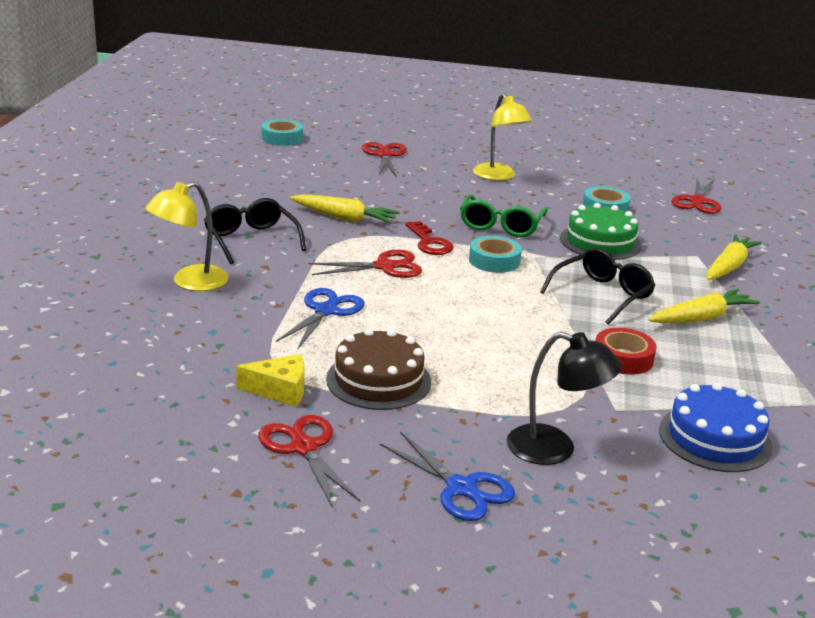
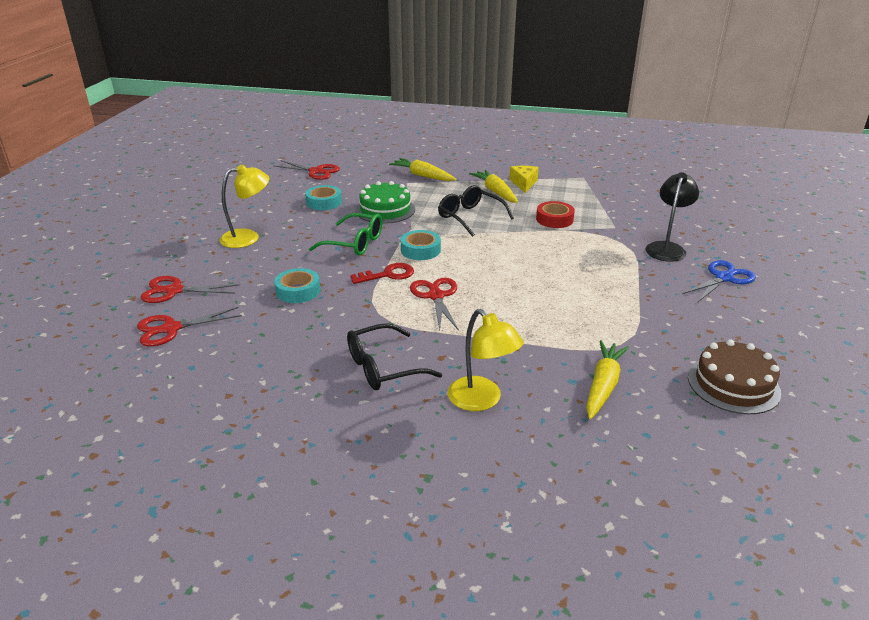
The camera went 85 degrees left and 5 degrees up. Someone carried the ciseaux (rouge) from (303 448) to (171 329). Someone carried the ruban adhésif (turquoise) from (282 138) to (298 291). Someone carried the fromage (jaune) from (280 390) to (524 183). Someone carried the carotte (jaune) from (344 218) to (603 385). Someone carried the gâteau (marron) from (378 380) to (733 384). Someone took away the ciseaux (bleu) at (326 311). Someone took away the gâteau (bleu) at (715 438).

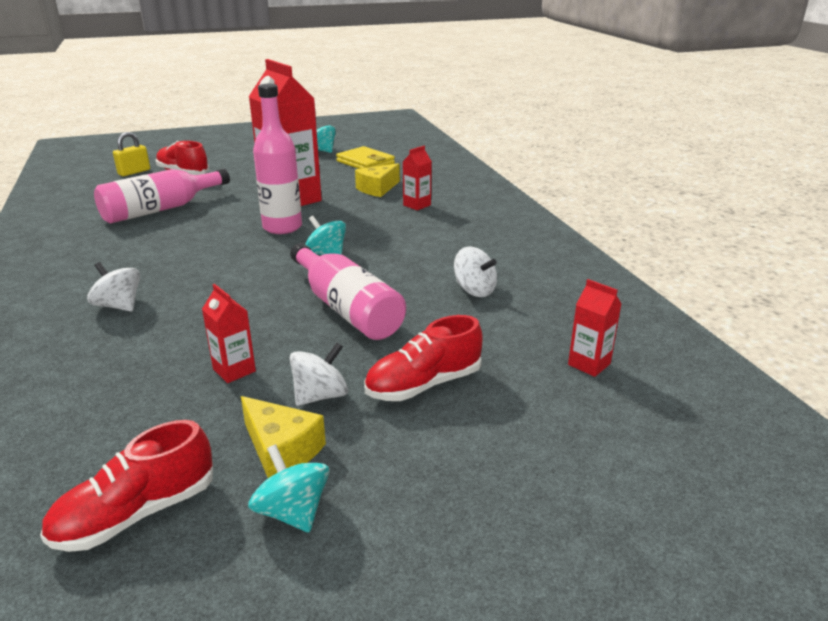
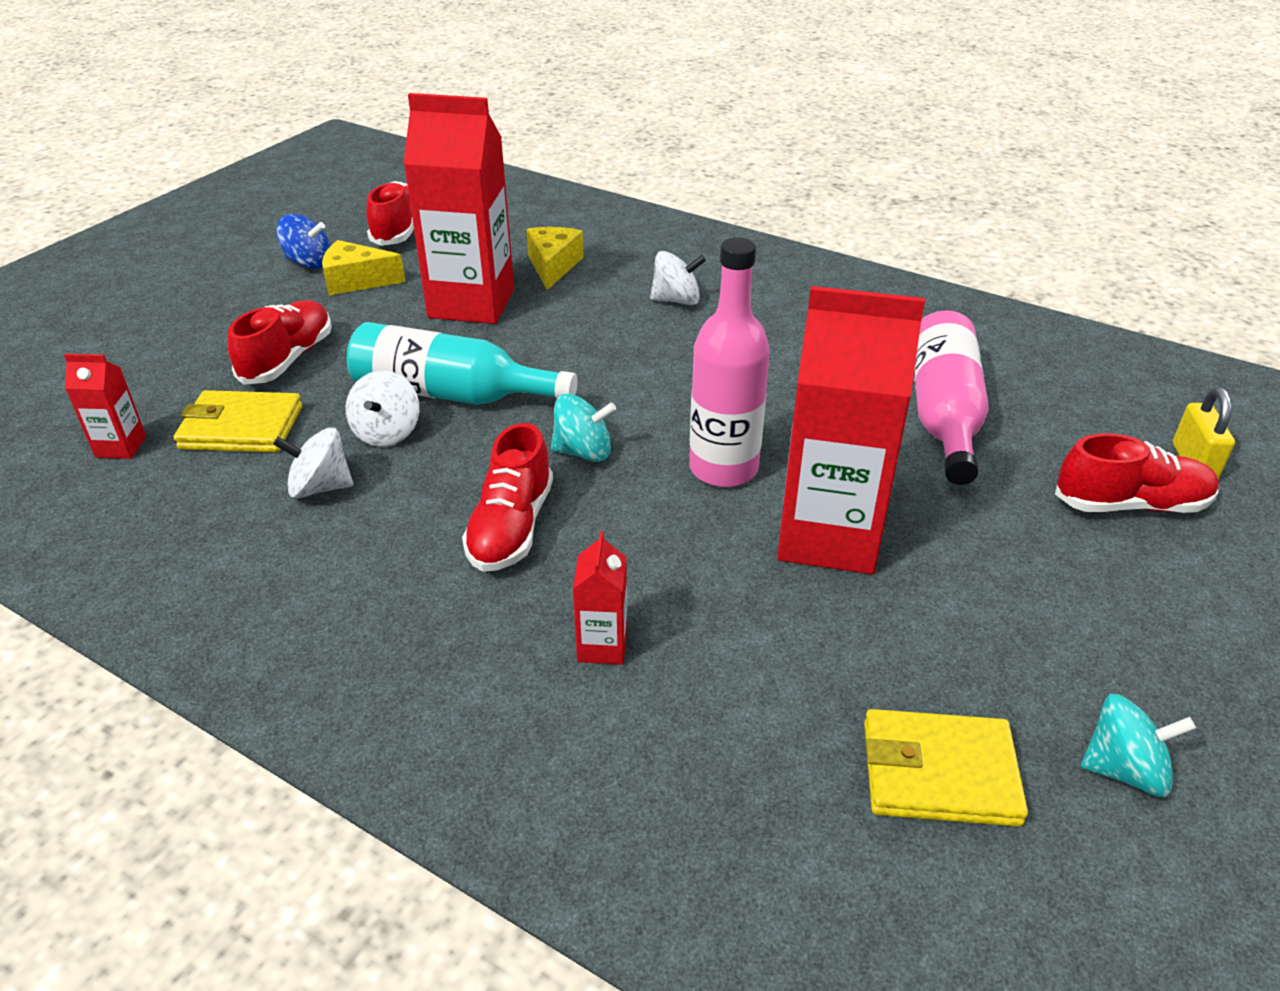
The camera went 140 degrees right and 10 degrees up. Someone put down the portefeuille (jaune) at (241 428). Someone repainted the toupie (turquoise) at (292 512), which became the toupie (bleu) at (308 263). Someone carried the toupie (blanc) from (320 396) to (387 432). Someone repainted the bouteille (rose) at (346 308), which became the bouteille (turquoise) at (451 394). Someone scaled the brique de lait (rouge) at (234 370) by 2.28. Someone put down the chaussure (rouge) at (511 527). Someone carried the fromage (jaune) from (377 189) to (553 266).

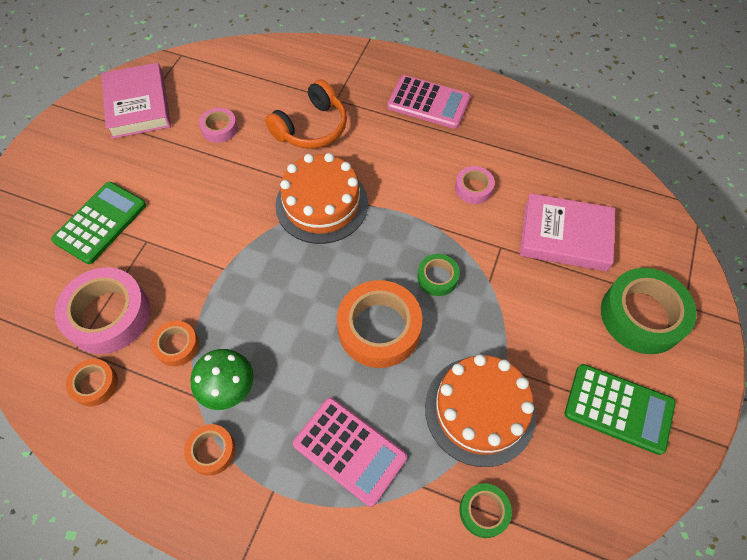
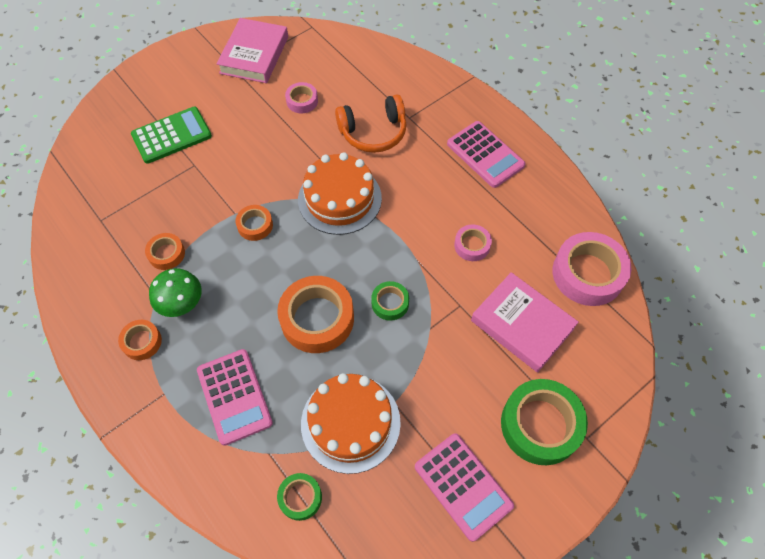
The camera went 30 degrees right and 0 degrees up. Someone carried the ruban adhésif (orange) from (95 384) to (255 225). Someone repainted the calculatrice (vert) at (618 408), which became the calculatrice (rose) at (463 486). Someone carried the ruban adhésif (rose) from (108 315) to (588 274).

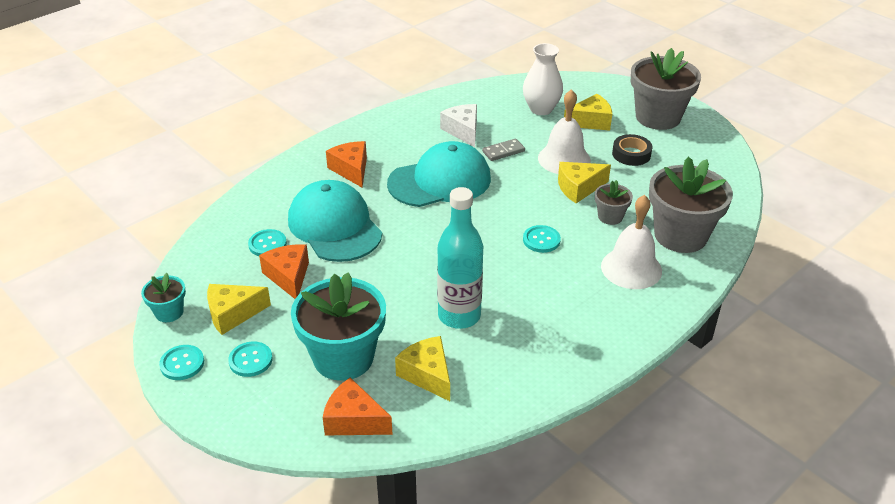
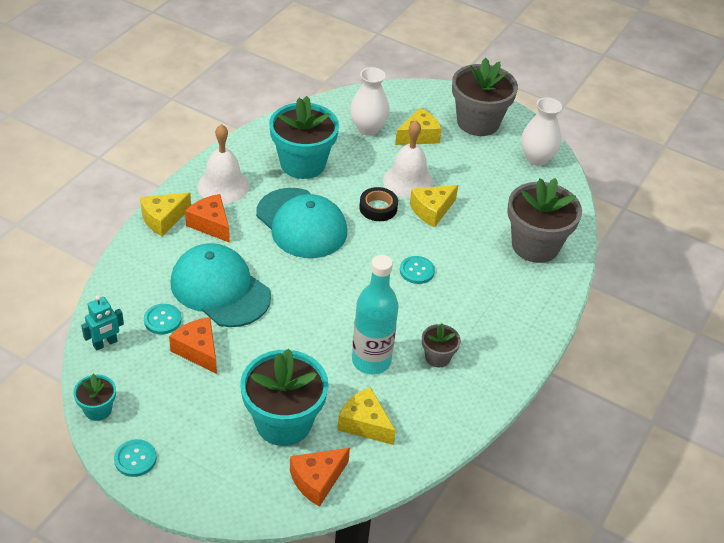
The camera went 20 degrees left and 5 degrees up. Someone put down the robot (turquoise) at (105 343). Someone carried the fromage (jaune) from (233 314) to (163 219). Someone carried the cloche (blanc) from (631 268) to (223 186). Someone rotated the casquette (turquoise) at (440 181) by 90 degrees clockwise. Someone swapped the fromage (blanc) at (463 131) for the pot de fleurs (turquoise) at (302 164). Someone rotated the fromage (orange) at (354 420) by 45 degrees counterclockwise. Someone carried the ruban adhésif (noir) from (631 154) to (378 208). Someone carried the pot de fleurs (gris) from (610 217) to (437 357). Someone put down the vase (blanc) at (537 158). Someone took away the bouton (turquoise) at (250 360). Someone took away the domino (gris) at (503 151).

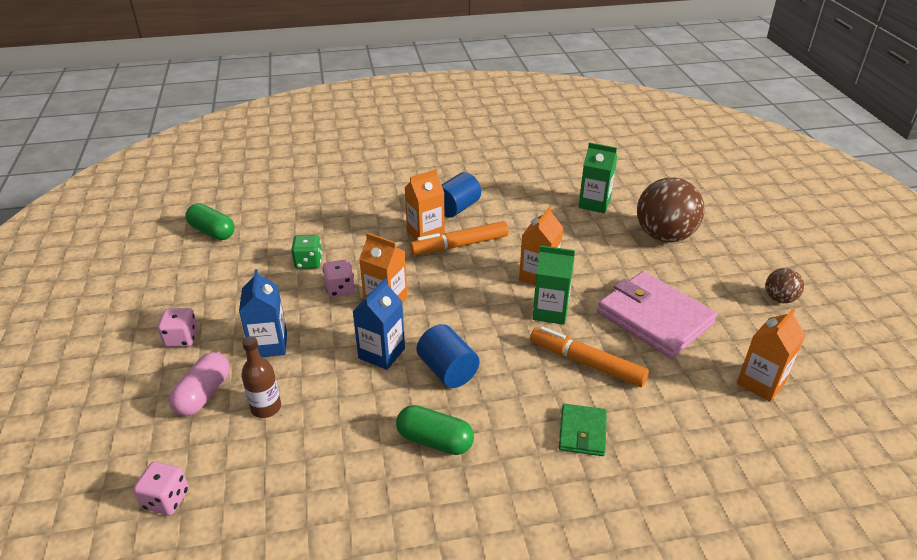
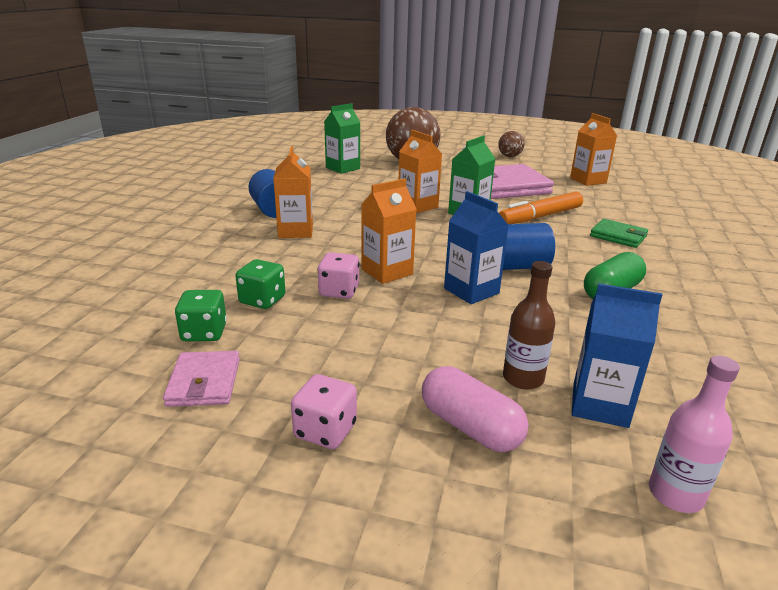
The camera went 65 degrees left and 10 degrees down. Someone put down the portefeuille (rose) at (204 382). Someone put down the dé (vert) at (204 333). Someone carried the brique de lait (bleu) from (269 345) to (599 405). Someone swapped the dé (rose) at (166 499) for the bouteille (rose) at (675 494). Someone took away the gélule (vert) at (212 232). Someone took away the feutre (orange) at (460 245).

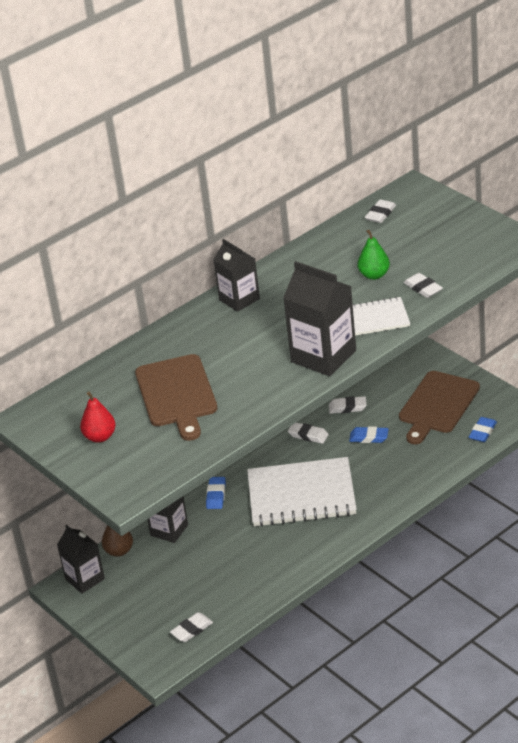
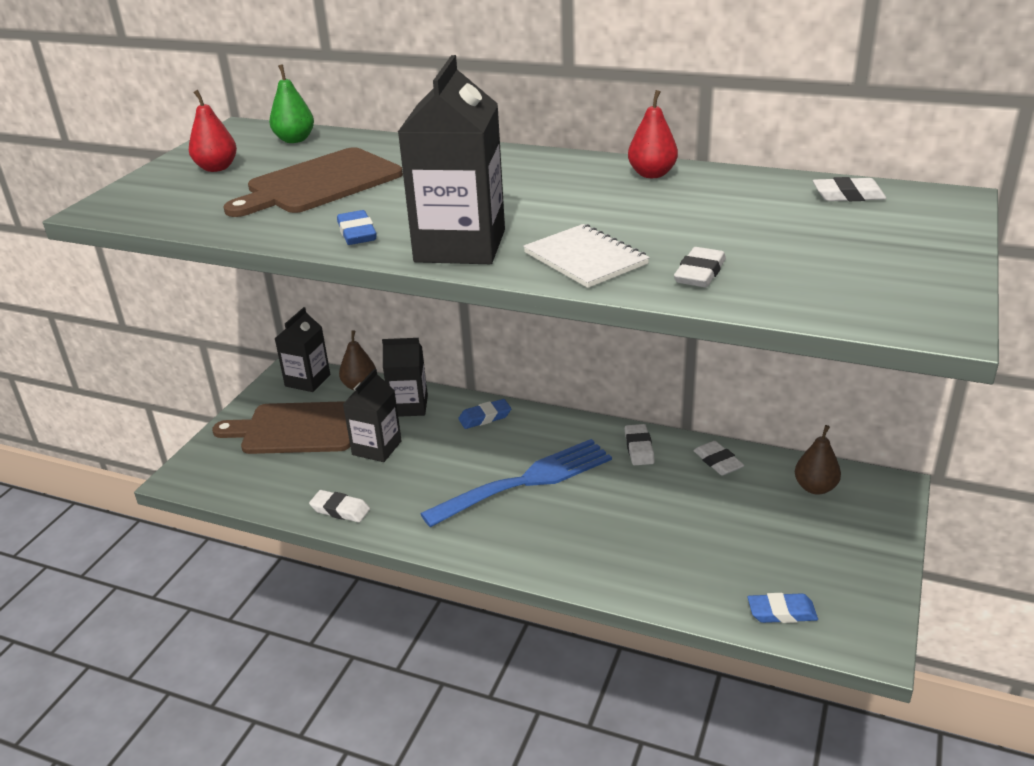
The camera went 60 degrees right and 5 degrees down. Someone carried the planche à découper (marron) from (437 405) to (296 429). Someone carried the poire (vert) from (374 275) to (295 140). Someone carried the gomme (blanc) from (192 630) to (340 510). Someone carried the gomme (bleu) from (369 437) to (357 233). Someone carried the brique de lait (noir) from (239 299) to (377 448). Someone swapped the carnet (blanc) at (301 495) for the fourchette (bleu) at (526 481). Someone put down the poire (rouge) at (652 174). Someone put down the poire (marron) at (815 488).

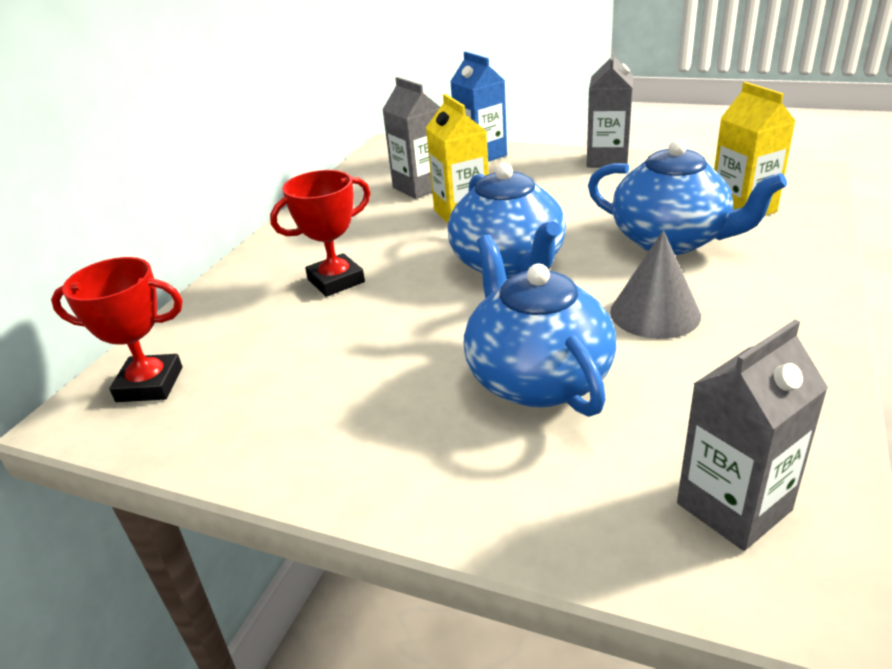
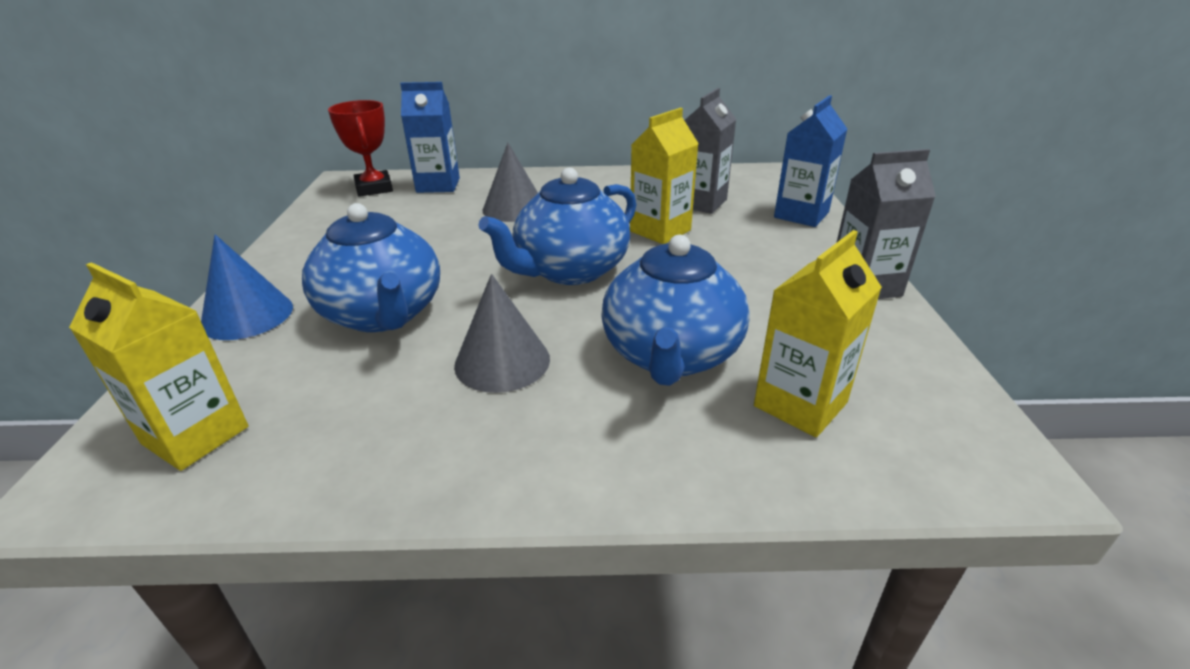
The camera went 65 degrees right and 0 degrees up. Someone repainted the brique de lait (gris) at (733 507), which became the brique de lait (jaune) at (196 435). Someone put down the cône (bleu) at (247 315). Someone rotated the théière (bleu) at (536 378) by 105 degrees clockwise. Someone put down the brique de lait (bleu) at (438 185). Someone swapped the trophée (rouge) at (336 281) for the cône (gris) at (514 208).

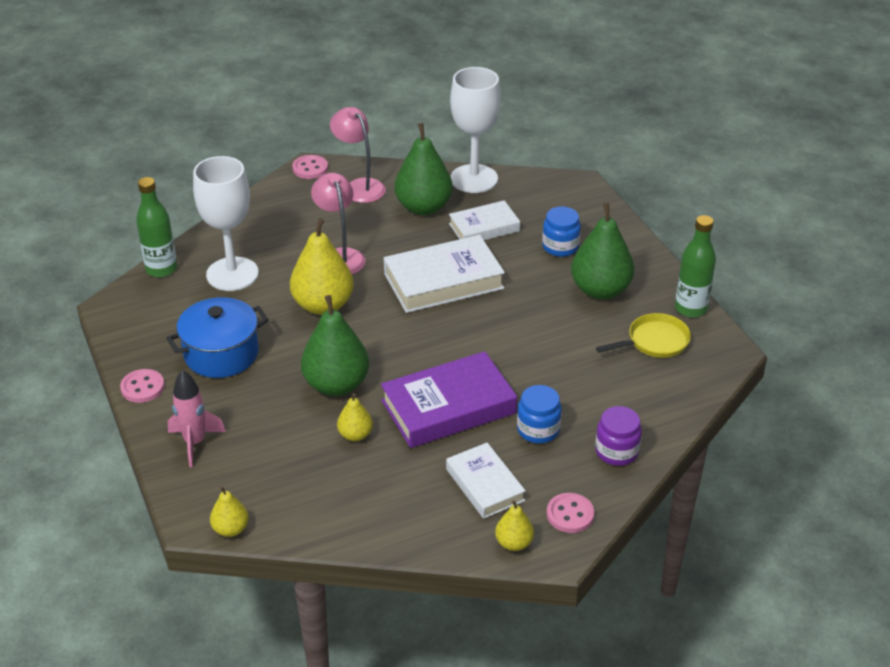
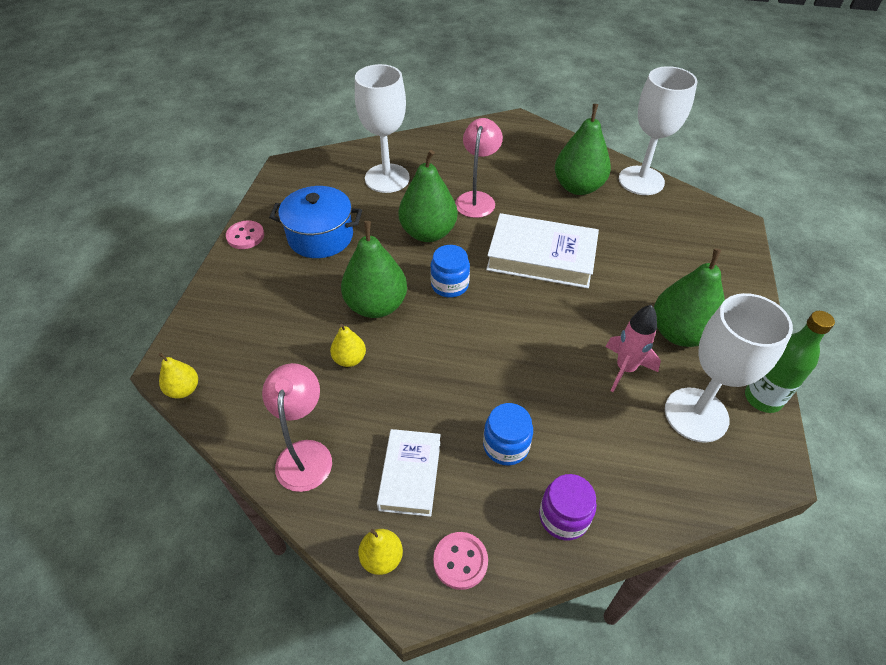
The camera went 35 degrees right and 10 degrees up. Someone carried the lampe (rose) from (359 186) to (305 453). Someone repainted the poire (jaune) at (323 305), which became the poire (vert) at (428 233). Someone carried the bocal (bleu) from (560 247) to (449 285). Someone carried the fusée (rose) from (195 443) to (625 369). Someone swapped the poêle (jaune) at (654 341) for the verre à pied (blanc) at (696 414). Someone took away the bouteille (vert) at (161 269). Someone took away the bouton (rose) at (310 168). Someone took away the livre (violet) at (448 407). Someone took away the livre (blanc) at (484 227).

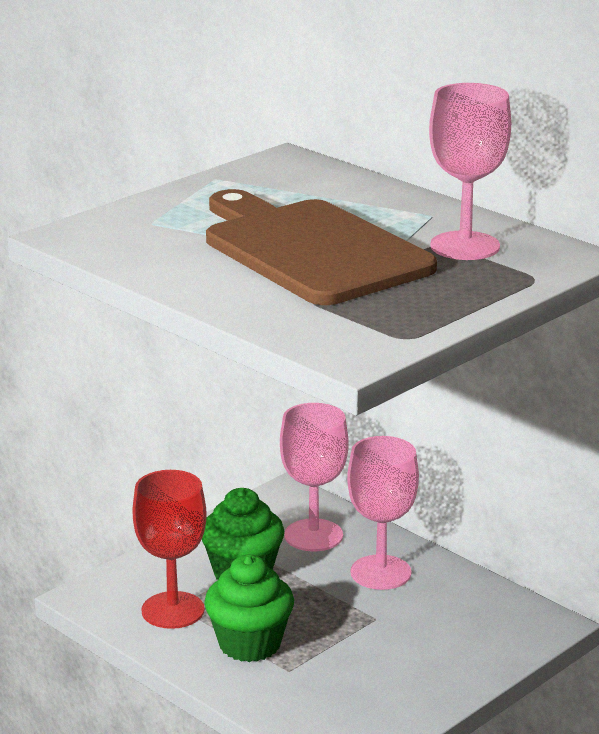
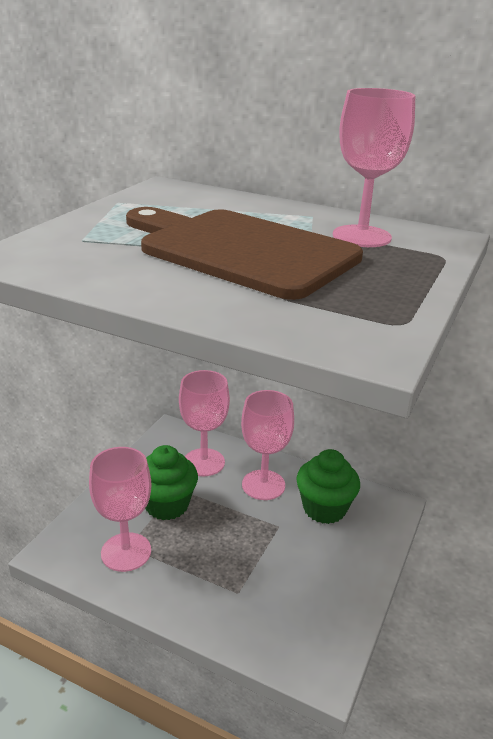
The camera went 20 degrees left and 5 degrees up. Someone repainted the verre à pied (rouge) at (173 610), which became the verre à pied (rose) at (126 552). Someone carried the muffin (vert) from (250 644) to (324 508).

